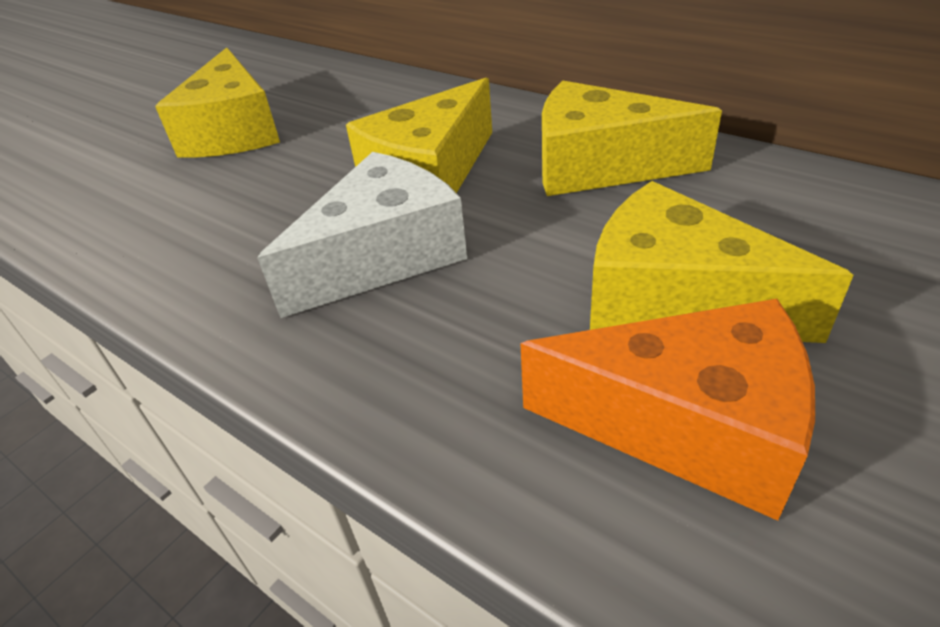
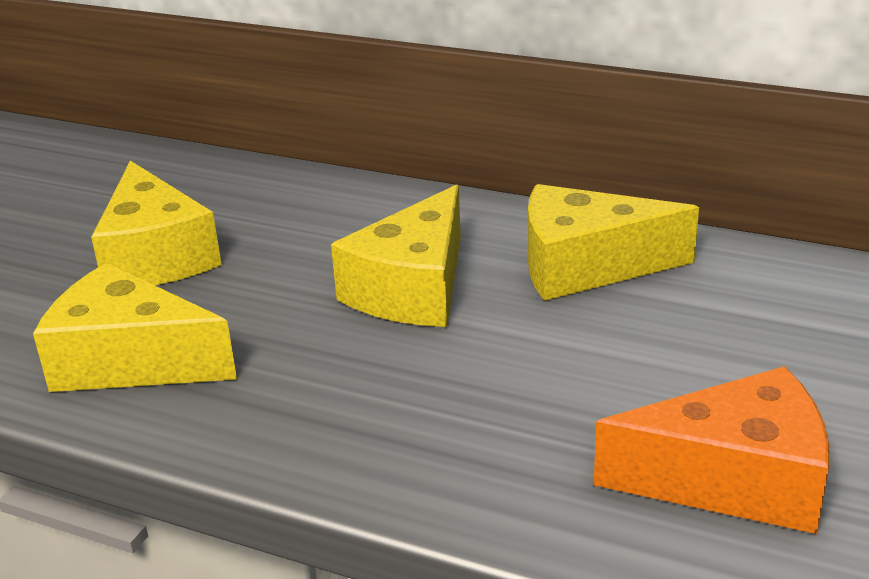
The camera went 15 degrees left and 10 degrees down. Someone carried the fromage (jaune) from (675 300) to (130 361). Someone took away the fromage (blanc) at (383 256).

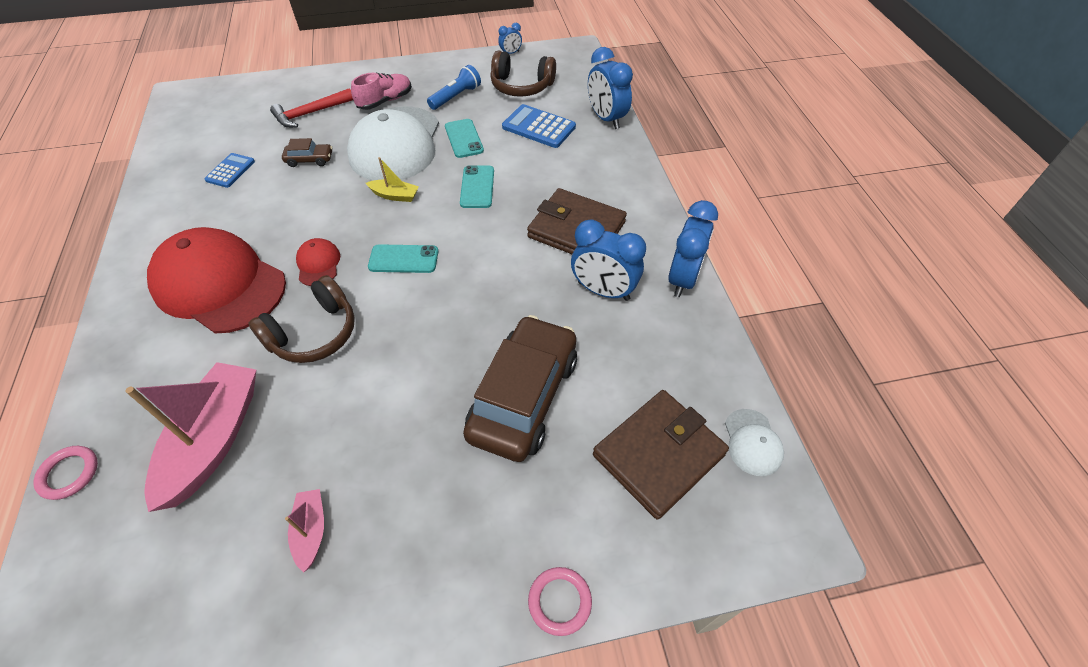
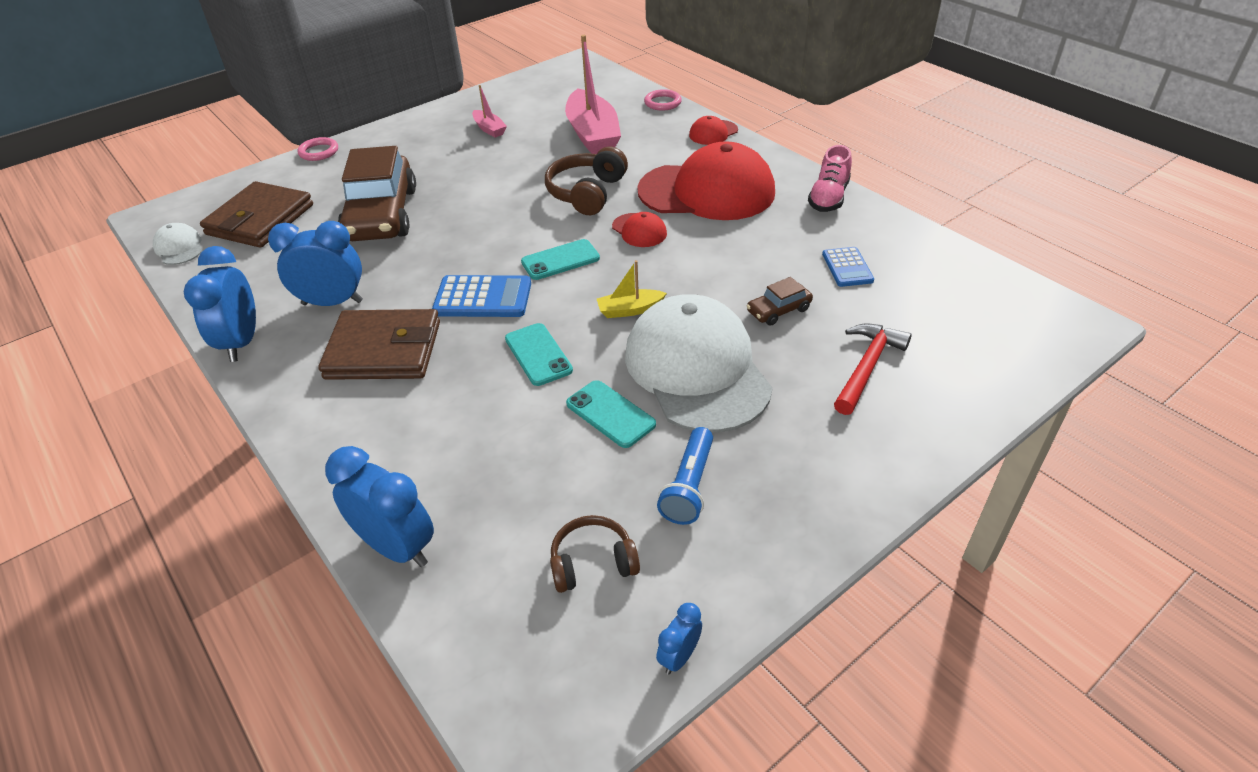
The camera went 155 degrees right and 10 degrees down. Someone carried the calculatrice (bleu) from (539 127) to (483 298). Someone scaled the casque audio (marron) at (521 86) by 0.65. Someone put down the casquette (rouge) at (713 133). Someone carried the chaussure (rose) from (385 101) to (828 198).

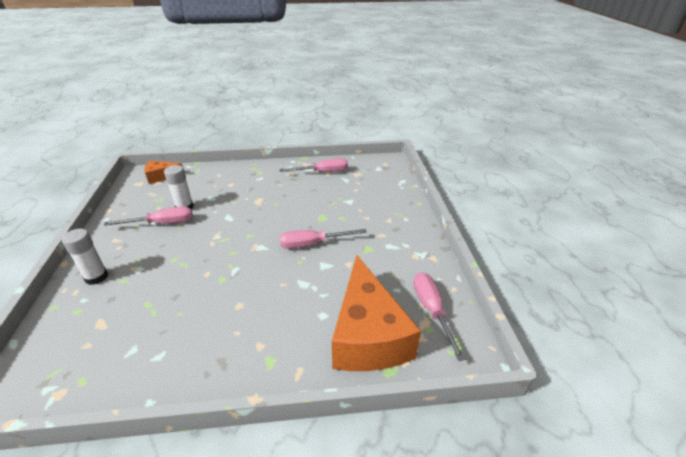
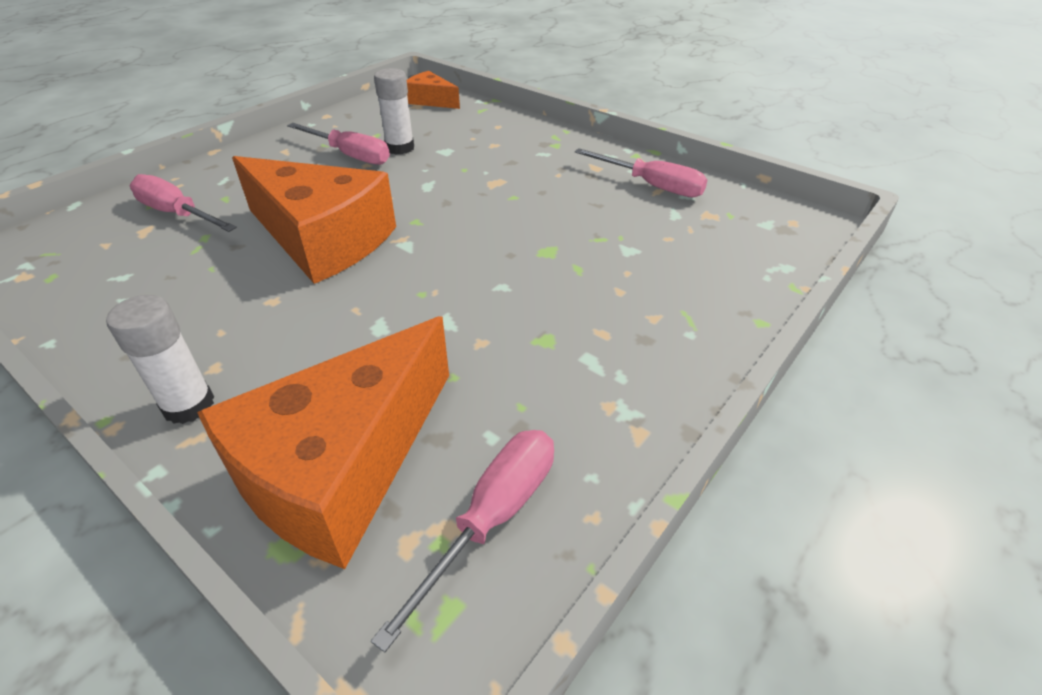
The camera went 45 degrees right and 5 degrees up. Someone carried the bâton de colle (blanc) from (96 277) to (189 405). Someone carried the tournevis (rose) from (312 244) to (177 214). Someone put down the fromage (orange) at (322 239).

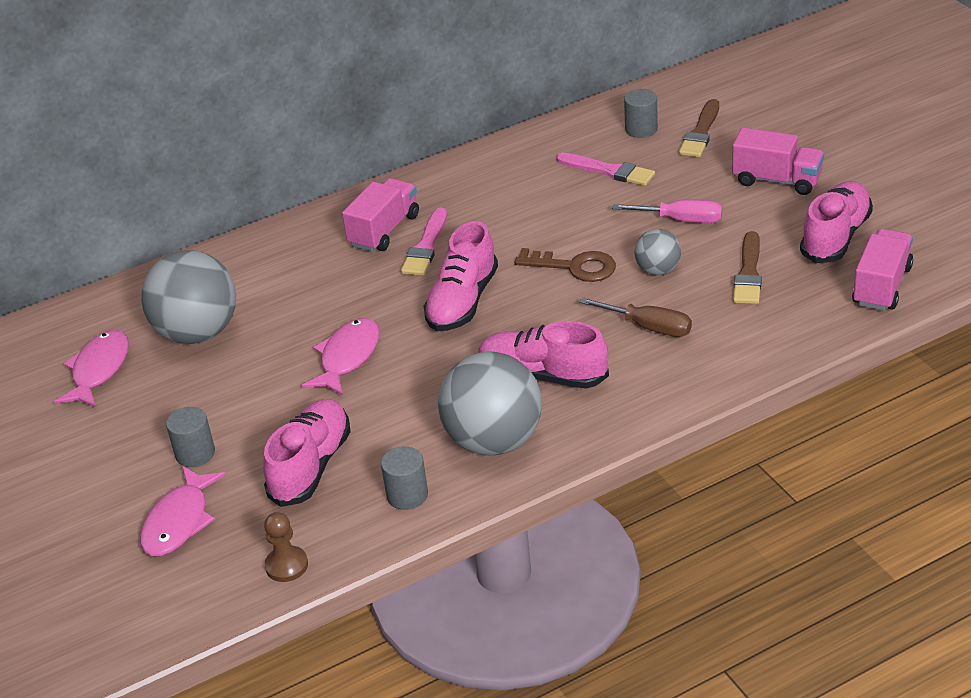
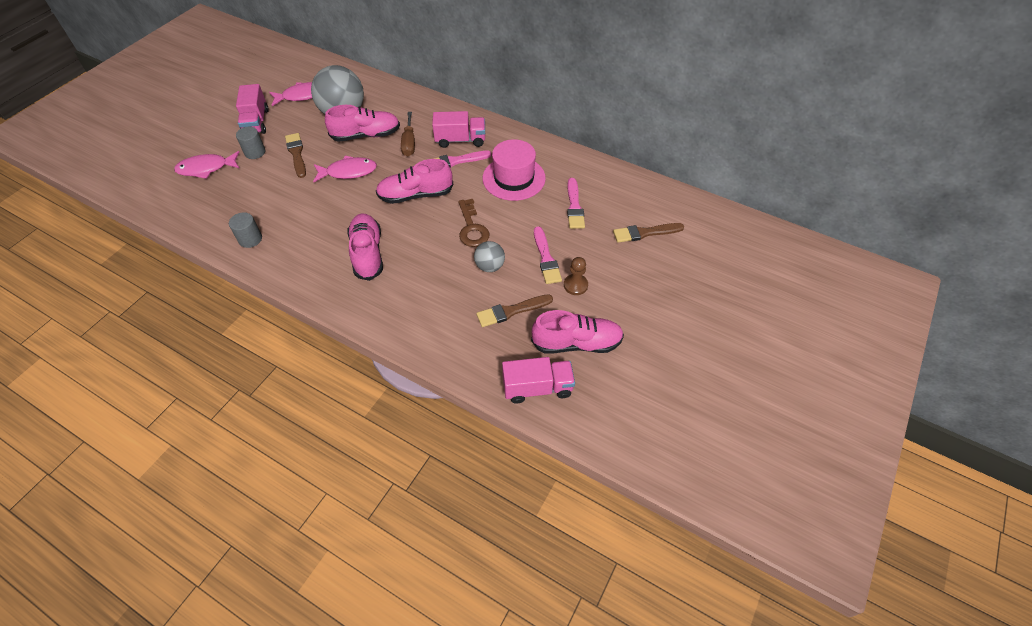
The camera went 55 degrees right and 15 degrees up. Someone carried the camion (rose) from (777 180) to (256 122). Someone put down the pinceau (marron) at (296 154). Someone carried the chaussure (rose) from (311 466) to (366 135). Someone carried the tournevis (marron) from (648 327) to (409 143). Someone put down the chapeau (rose) at (514 178). Someone swapped the tournevis (rose) at (681 220) for the pinceau (rose) at (546 258). Someone carried the pion (marron) from (286 565) to (575 285). Someone took away the balle (gris) at (494 441). Someone took away the cylindre (gris) at (641 129).

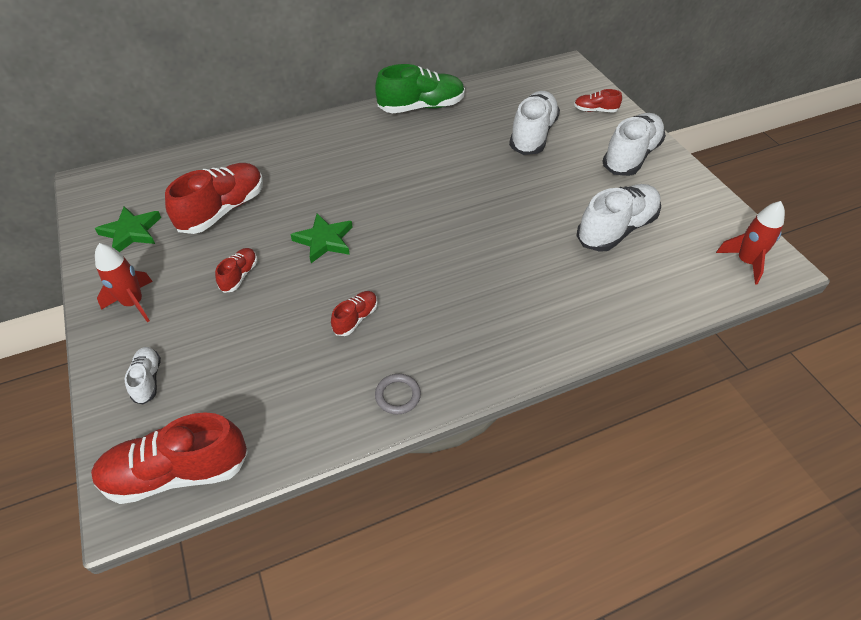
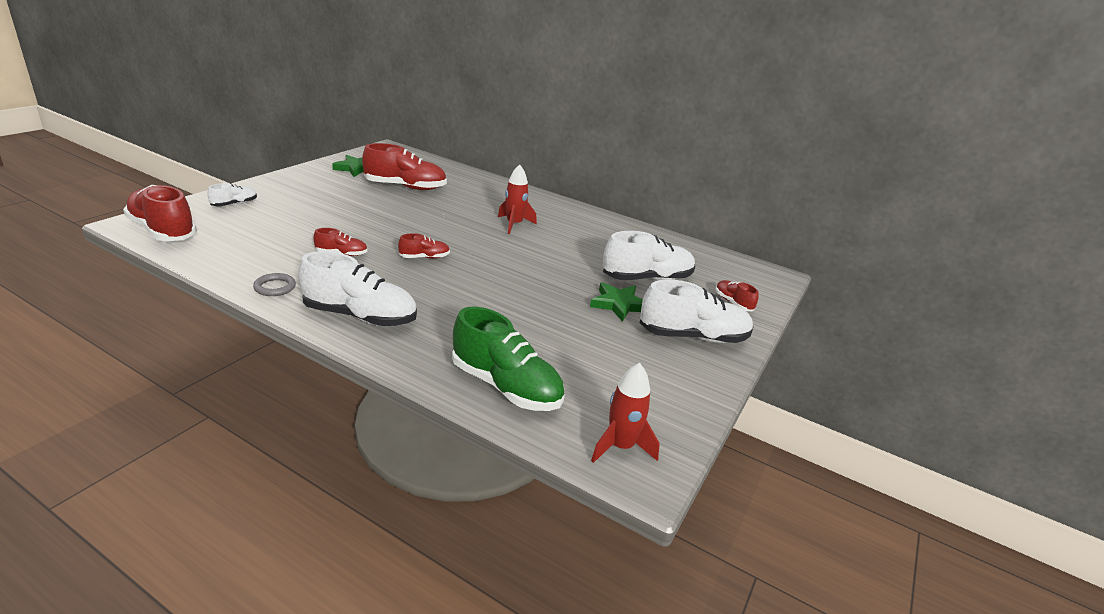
The camera went 50 degrees right and 20 degrees down. Someone carried the chaussure (blanc) from (616 229) to (360 316). Someone carried the chaussure (rouge) from (239 275) to (424 257). Someone carried the chaussure (vert) from (421 107) to (506 386). Someone carried the fusée (rouge) from (134 303) to (514 224). Someone carried the étoile (vert) from (324 240) to (619 304).

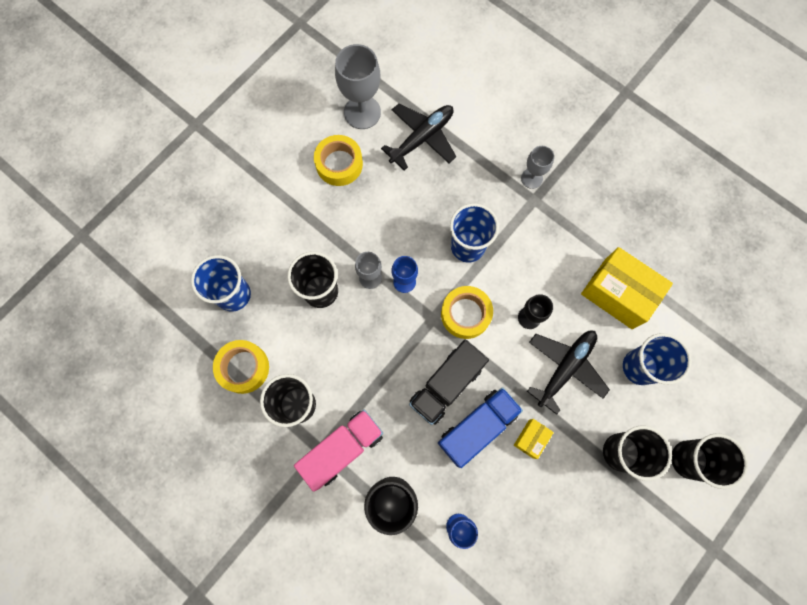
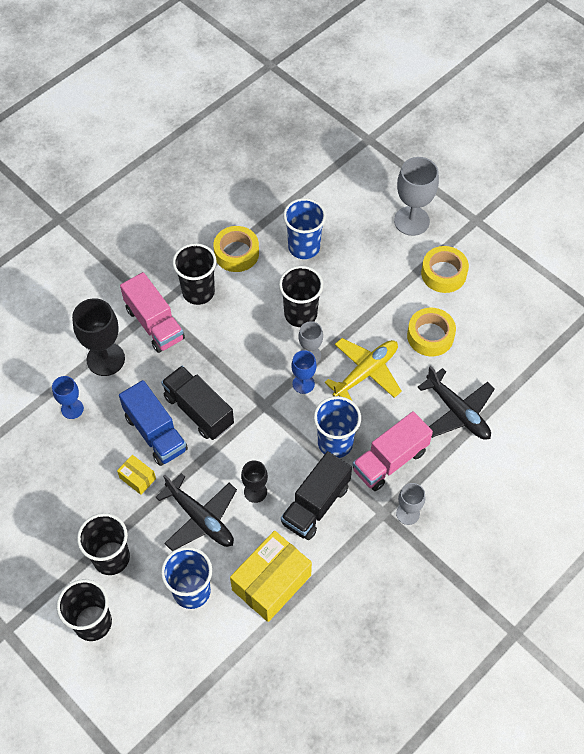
The camera went 95 degrees right and 15 degrees down. Someone put down the camion (noir) at (315 505). Someone put down the avion (jaune) at (366 372). Someone put down the camion (rose) at (390 460). Someone carried the verre à pied (gris) from (362 112) to (411 221). Someone carried the ruban adhésif (jaune) from (465 314) to (443 273).

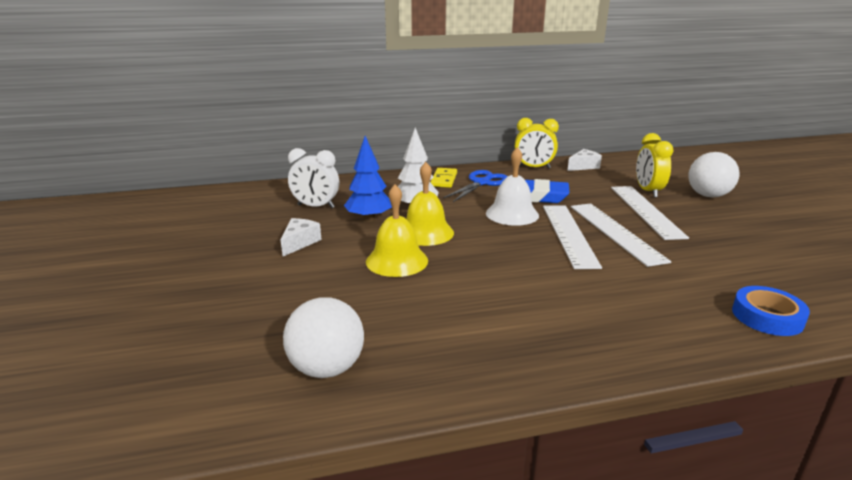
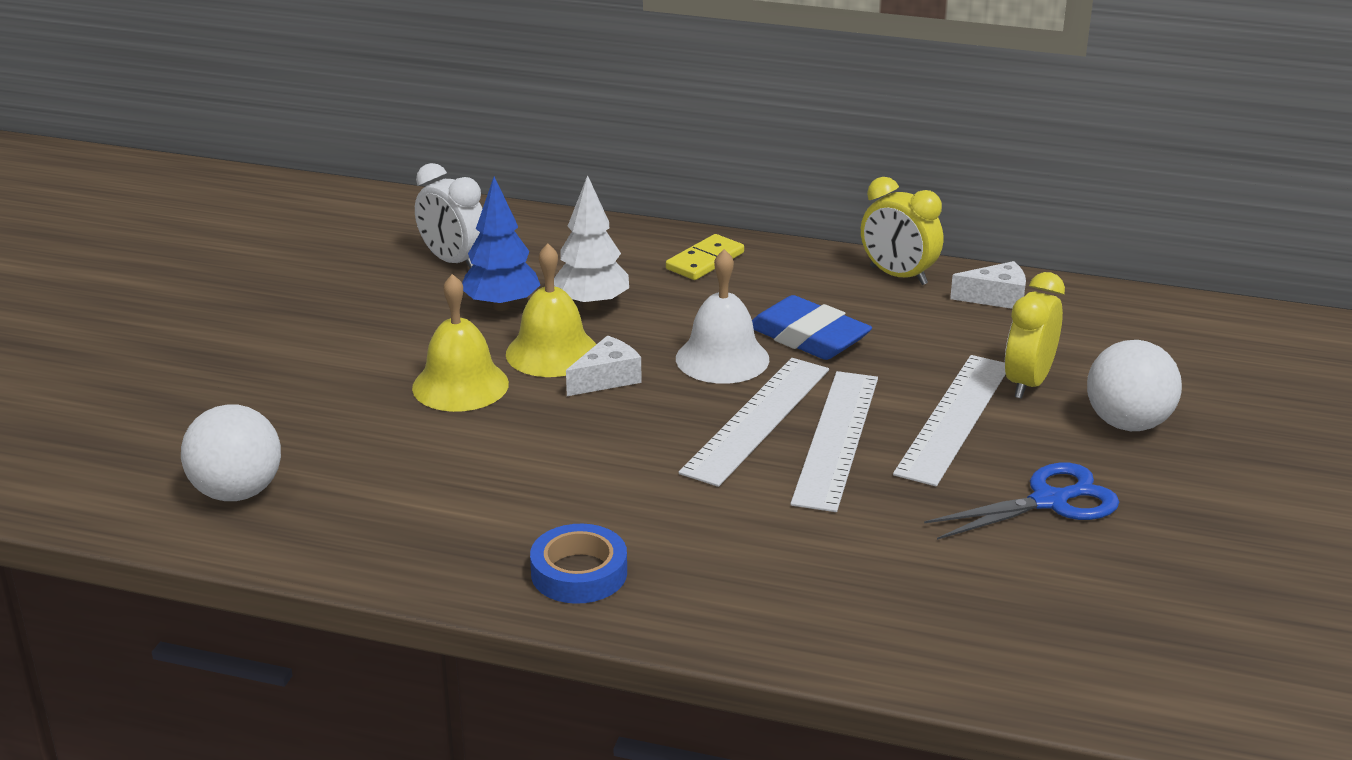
The camera went 30 degrees right and 5 degrees up. Someone carried the ruban adhésif (bleu) from (767 316) to (579 573). Someone carried the fromage (blanc) from (299 243) to (607 379). Someone carried the ciseaux (bleu) from (482 183) to (1049 501).

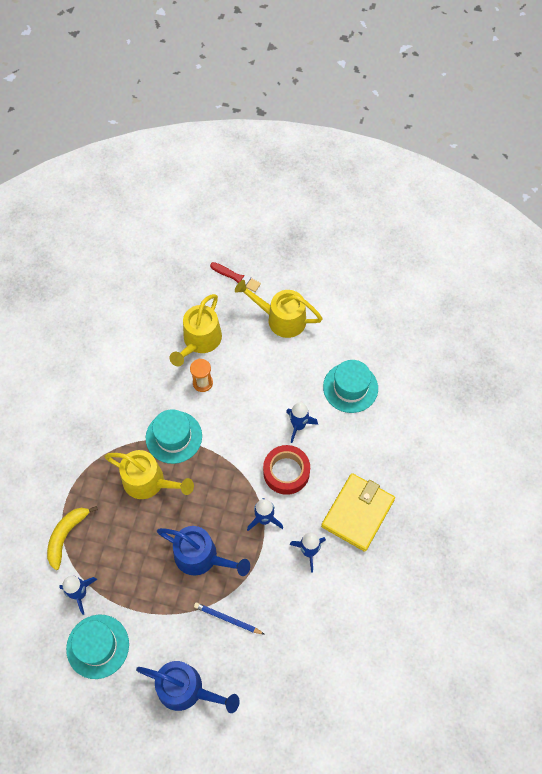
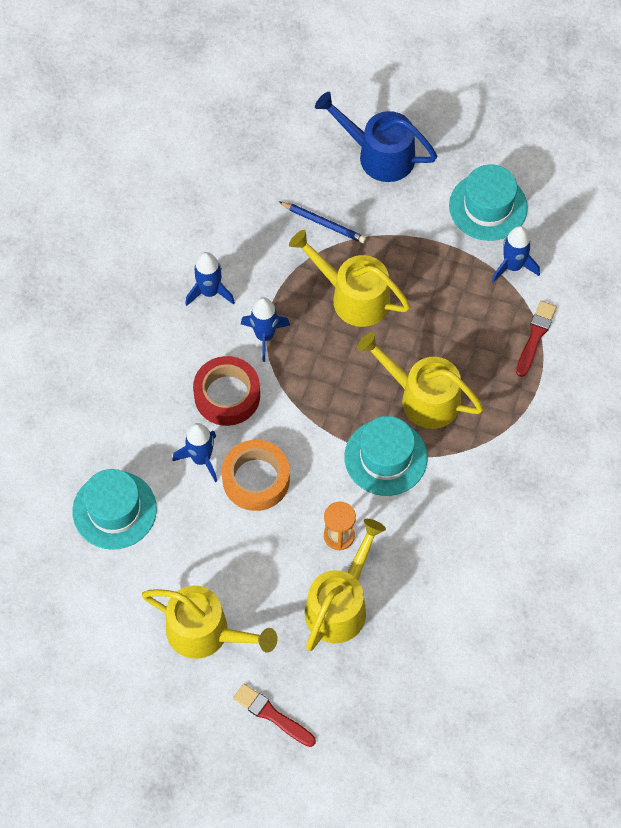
The camera went 175 degrees left and 0 degrees up. Someone put down the ruban adhésif (orange) at (256 479). Someone repainted the arrosoir (bleu) at (202 557), which became the arrosoir (jaune) at (352 296). Someone swapped the banane (jaune) at (66 536) for the pinceau (rouge) at (535 336). Someone took away the portefeuille (jaune) at (358 513).

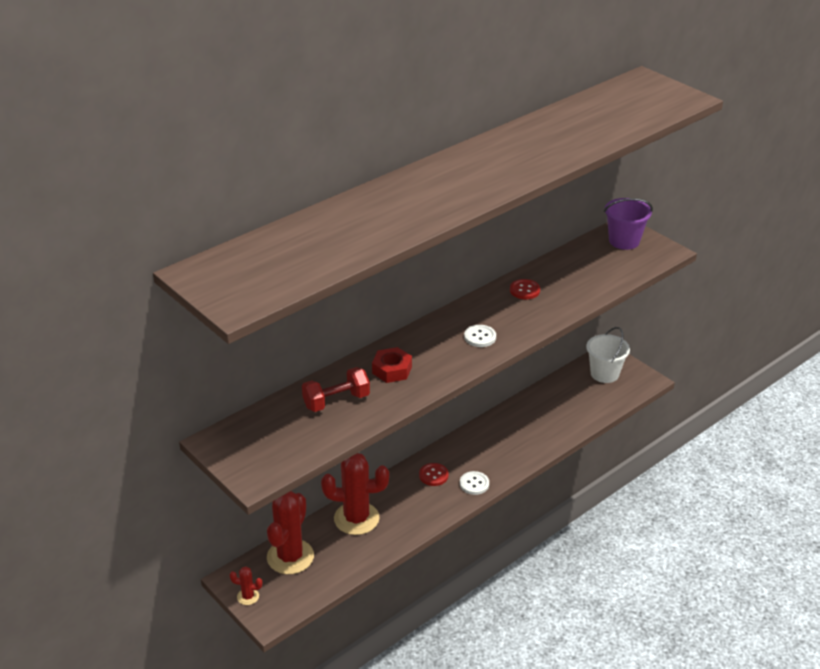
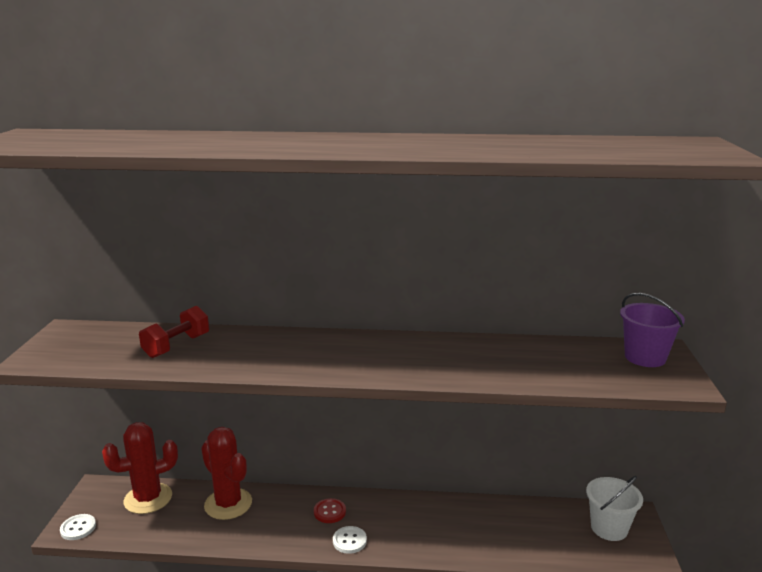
The camera went 45 degrees right and 15 degrees down. Someone carried the bouton (blanc) from (480 337) to (78 528). Someone rotated the haltère (rouge) at (336 401) by 75 degrees counterclockwise. Someone took away the cactus (rouge) at (248 596). Someone took away the écrou (rouge) at (392 370). Someone took away the bouton (rouge) at (524 290).

